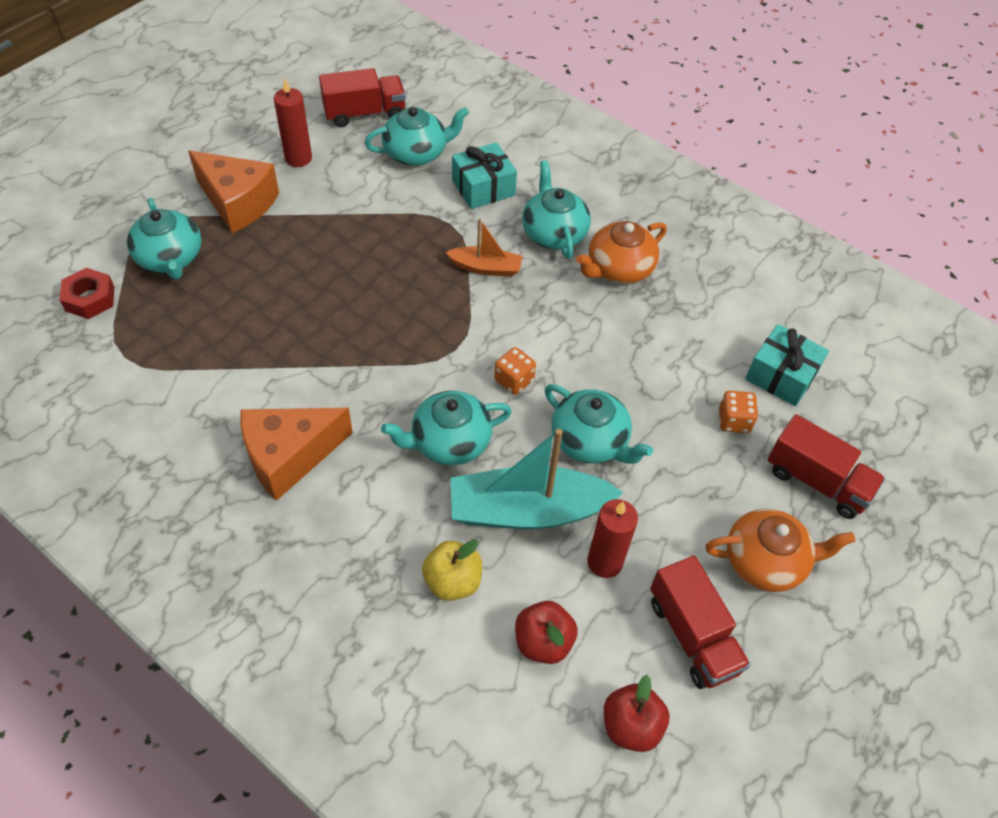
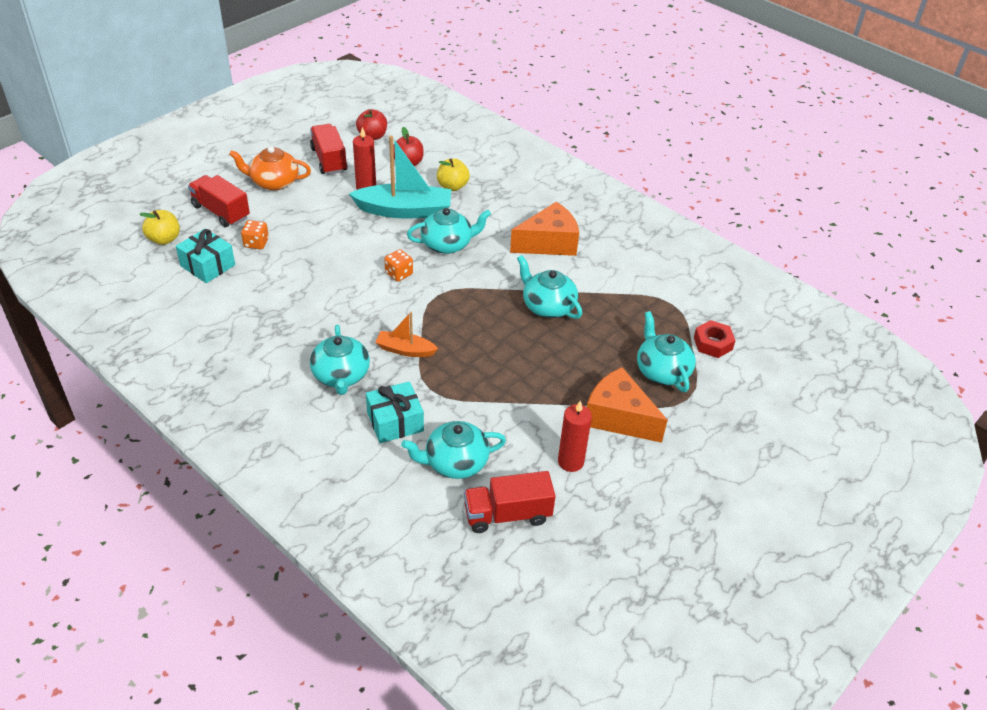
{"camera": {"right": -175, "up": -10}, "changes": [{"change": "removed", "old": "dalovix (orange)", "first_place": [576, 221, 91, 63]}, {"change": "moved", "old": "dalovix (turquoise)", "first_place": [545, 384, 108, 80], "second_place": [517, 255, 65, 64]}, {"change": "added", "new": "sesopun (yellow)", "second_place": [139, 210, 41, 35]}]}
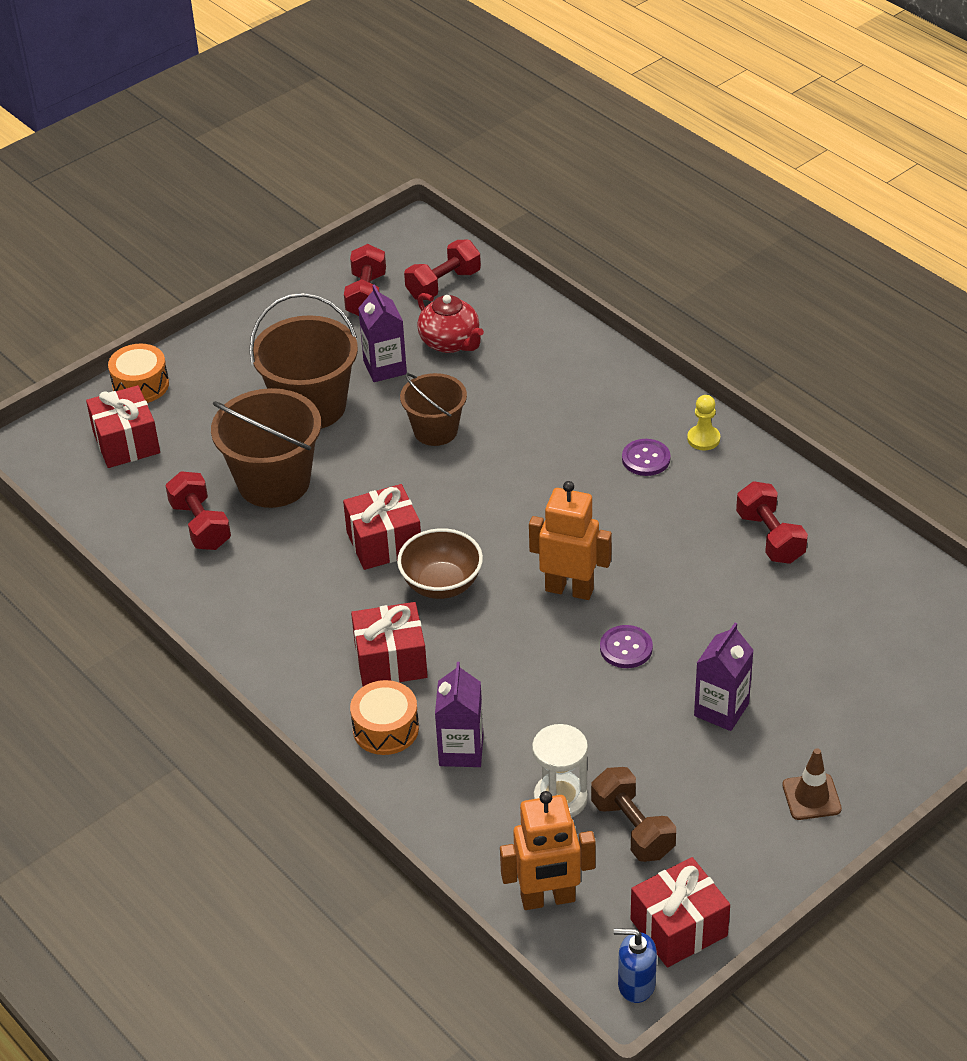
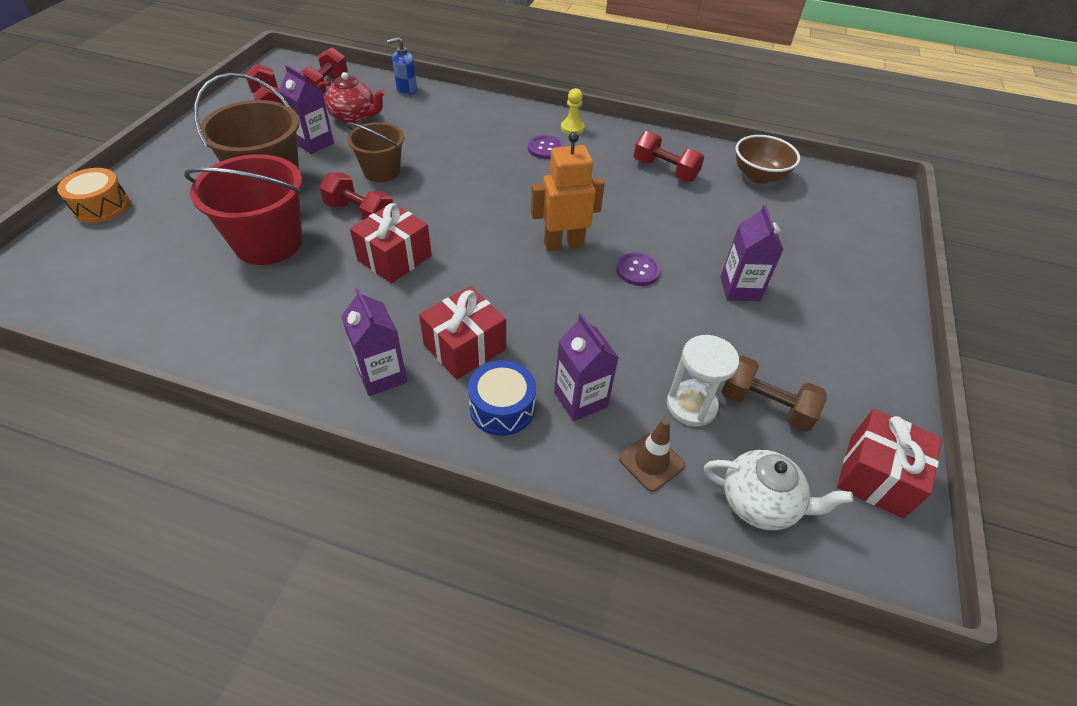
{"camera": {"right": -35, "up": 5}, "changes": [{"change": "removed", "old": "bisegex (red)", "first_place": [86, 385, 74, 83]}, {"change": "recoloured", "old": "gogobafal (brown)", "new": "gogobafal (red)", "first_place": [211, 388, 110, 120], "second_place": [184, 154, 118, 111]}, {"change": "moved", "old": "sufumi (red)", "first_place": [165, 471, 66, 79], "second_place": [319, 172, 74, 48]}, {"change": "moved", "old": "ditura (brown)", "first_place": [397, 528, 86, 71], "second_place": [735, 135, 65, 49]}, {"change": "recoloured", "old": "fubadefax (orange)", "new": "fubadefax (blue)", "first_place": [350, 680, 69, 75], "second_place": [468, 360, 68, 76]}, {"change": "moved", "old": "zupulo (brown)", "first_place": [782, 748, 60, 72], "second_place": [619, 418, 66, 74]}, {"change": "replaced", "old": "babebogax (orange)", "new": "dalovix (white)", "first_place": [500, 791, 96, 119], "second_place": [704, 450, 149, 80]}, {"change": "moved", "old": "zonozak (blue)", "first_place": [614, 928, 43, 75], "second_place": [387, 37, 30, 58]}, {"change": "added", "new": "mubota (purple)", "second_place": [341, 288, 66, 108]}]}
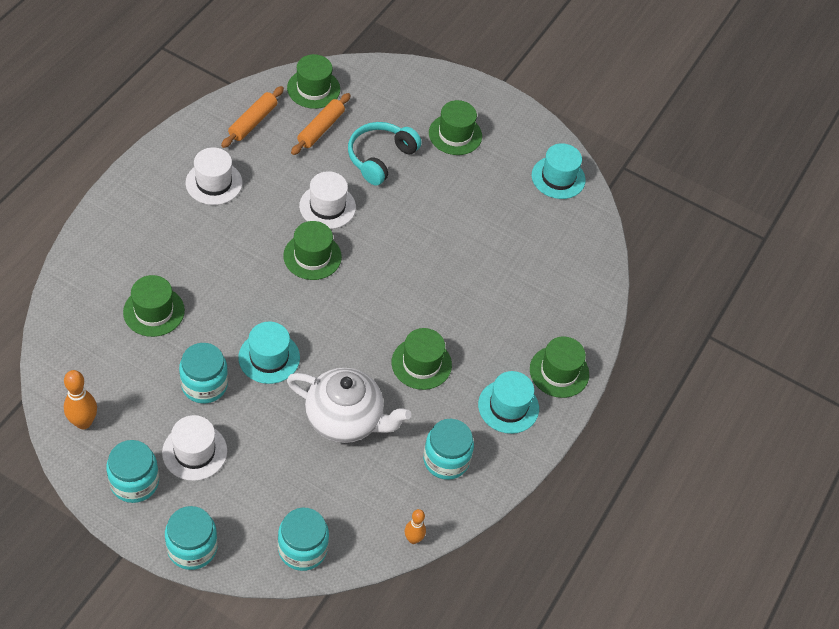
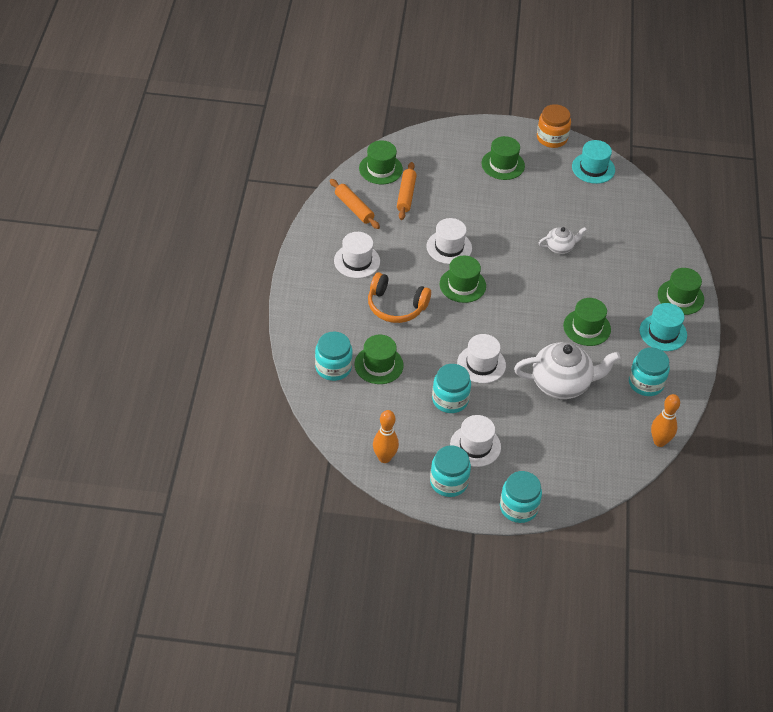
{"camera": {"right": -20, "up": -5}, "changes": [{"change": "turned", "old": "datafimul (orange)", "first_place": [221, 86, 63, 62], "second_place": [330, 179, 50, 50], "degrees": -45}, {"change": "removed", "old": "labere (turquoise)", "first_place": [348, 122, 74, 64]}, {"change": "recoloured", "old": "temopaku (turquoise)", "new": "temopaku (white)", "first_place": [238, 322, 62, 62], "second_place": [457, 334, 49, 49]}, {"change": "moved", "old": "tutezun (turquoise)", "first_place": [278, 508, 51, 63], "second_place": [315, 332, 38, 49]}, {"change": "resized", "old": "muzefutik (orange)", "first_place": [405, 509, 21, 35], "second_place": [651, 394, 29, 53], "factor": 1.55}, {"change": "added", "new": "tutezun (orange)", "second_place": [537, 104, 34, 44]}, {"change": "added", "new": "dalovix (white)", "second_place": [539, 227, 48, 27]}, {"change": "added", "new": "labere (orange)", "second_place": [368, 272, 63, 51]}]}
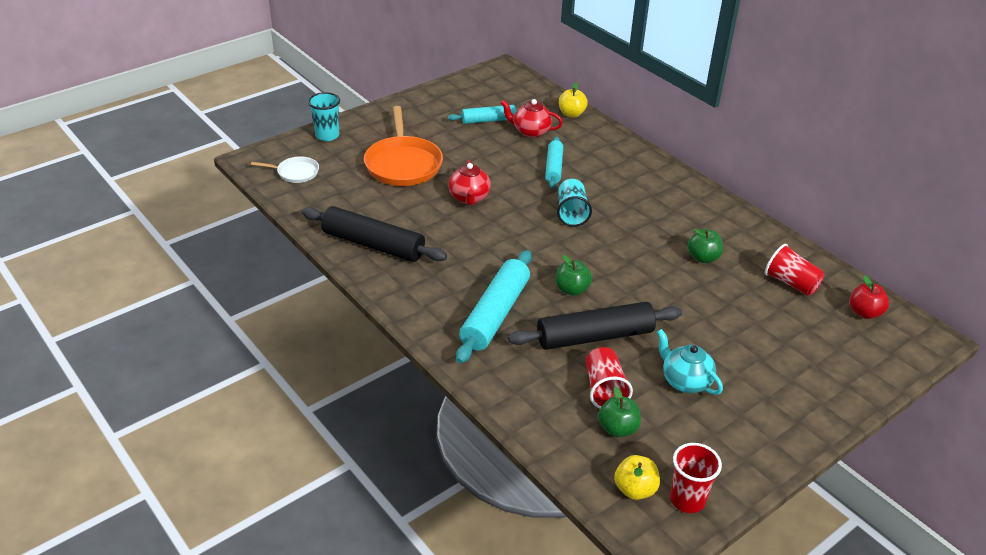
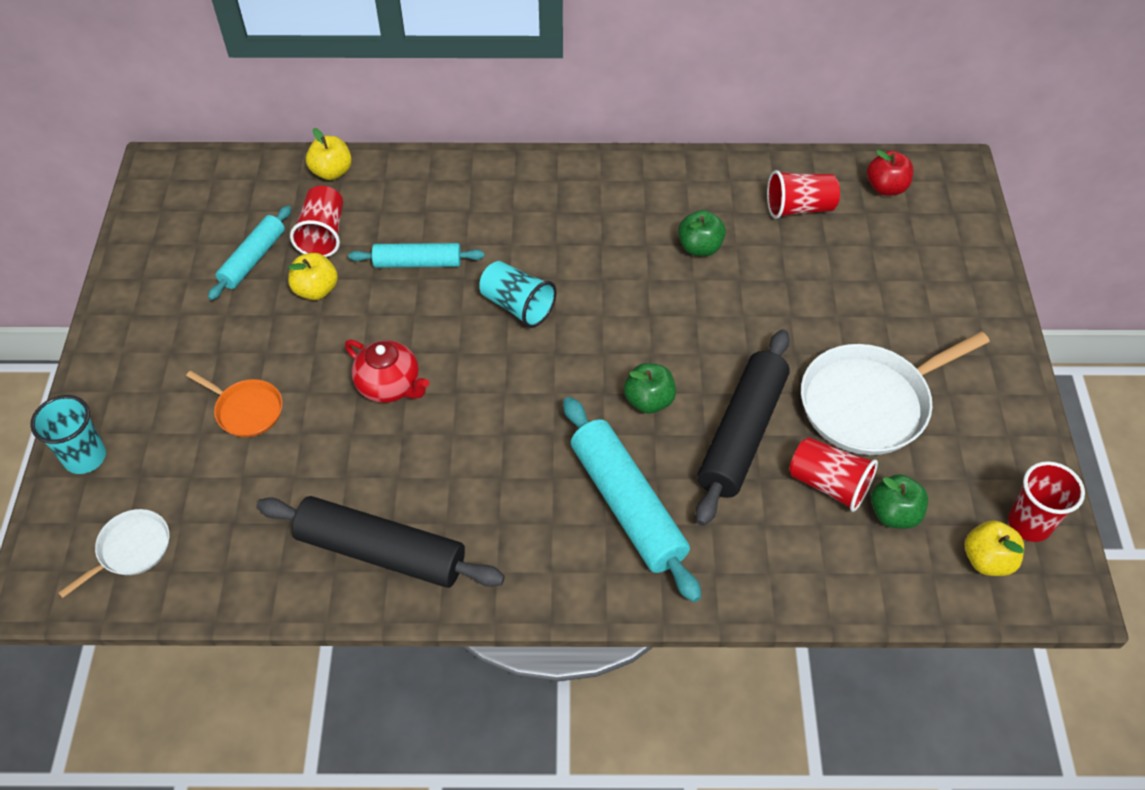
{"camera": {"right": -50, "up": 15}, "changes": [{"change": "replaced", "old": "dalovix (red)", "new": "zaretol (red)", "first_place": [501, 99, 62, 39], "second_place": [290, 186, 53, 71]}, {"change": "resized", "old": "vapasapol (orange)", "first_place": [364, 106, 79, 80], "second_place": [186, 371, 97, 66], "factor": 0.52}, {"change": "turned", "old": "datafimul (turquoise)", "first_place": [545, 137, 18, 52], "second_place": [348, 243, 136, 25], "degrees": -45}, {"change": "turned", "old": "datafimul (black)", "first_place": [302, 206, 145, 56], "second_place": [256, 496, 249, 92], "degrees": 45}, {"change": "replaced", "old": "dalovix (turquoise)", "new": "vapasapol (white)", "first_place": [657, 329, 66, 66], "second_place": [801, 331, 189, 124]}, {"change": "added", "new": "sesopun (yellow)", "second_place": [288, 253, 50, 47]}]}
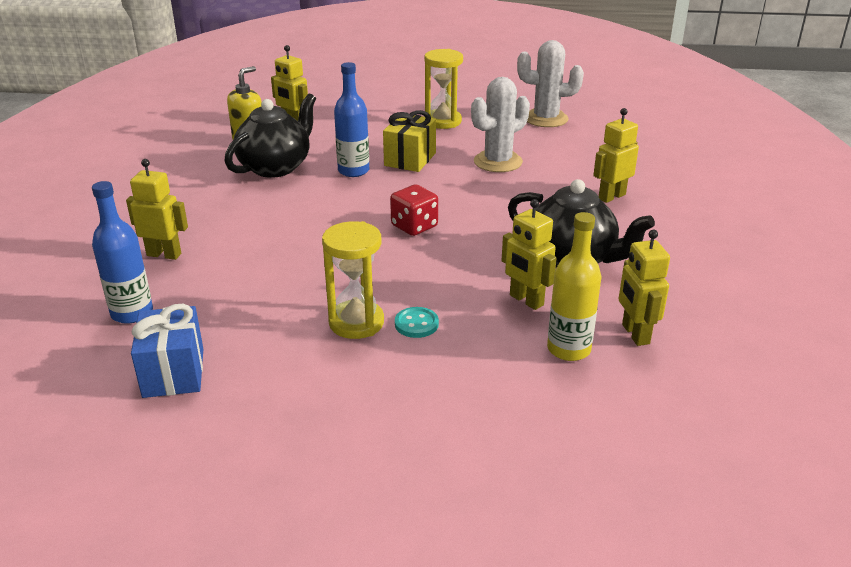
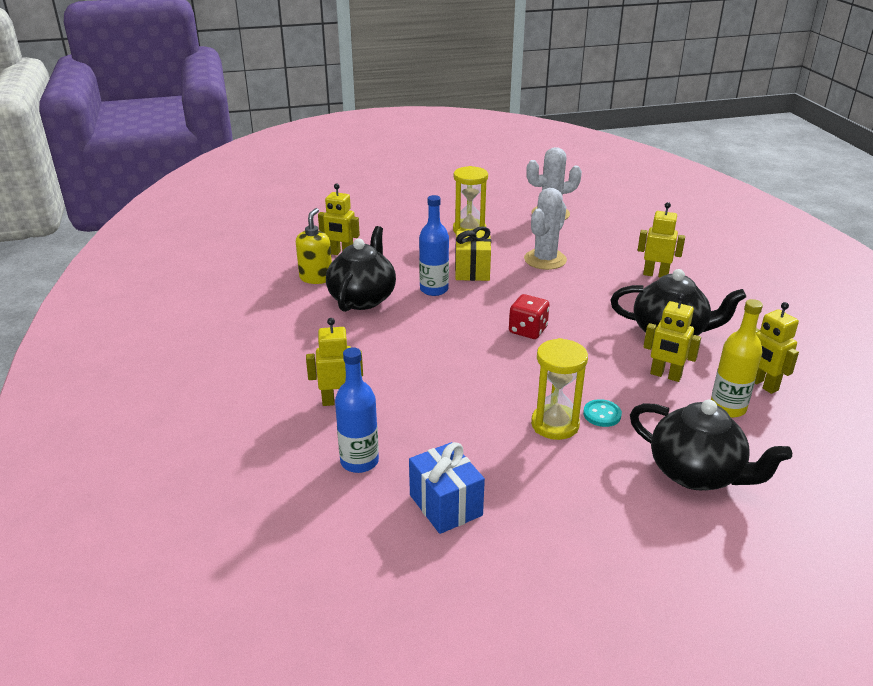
{"camera": {"right": -20, "up": 0}, "changes": [{"change": "turned", "old": "babebogax (yellow)", "first_place": [593, 108, 46, 95], "second_place": [638, 202, 47, 76], "degrees": 75}, {"change": "added", "new": "dalovix (black)", "second_place": [630, 399, 162, 91]}]}
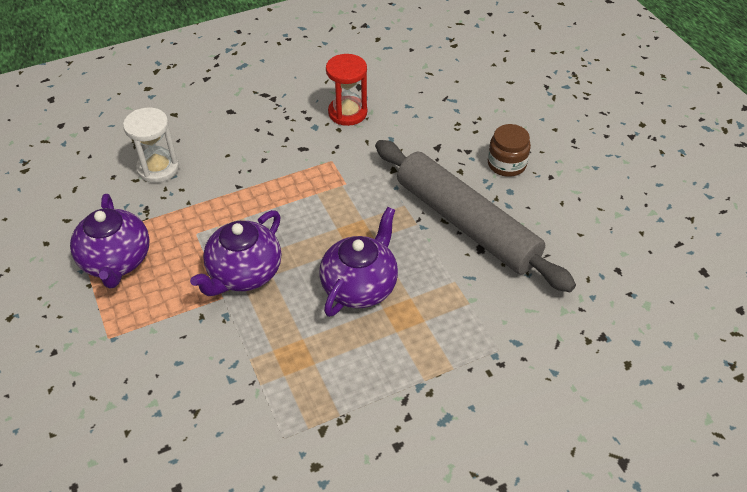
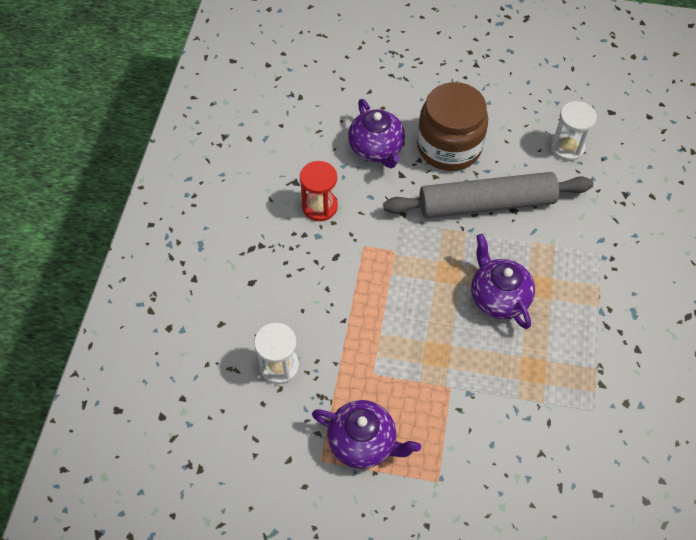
{"camera": {"right": -55, "up": 10}, "changes": [{"change": "resized", "old": "tutezun (brown)", "first_place": [488, 124, 43, 53], "second_place": [417, 82, 71, 89], "factor": 2.01}, {"change": "moved", "old": "dalovix (purple)", "first_place": [190, 210, 91, 86], "second_place": [348, 99, 57, 69]}, {"change": "added", "new": "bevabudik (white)", "second_place": [550, 101, 47, 60]}]}
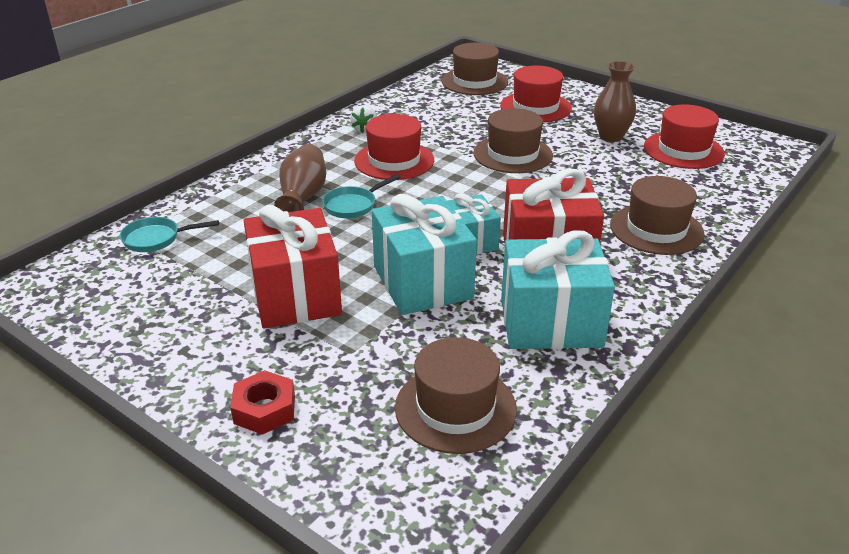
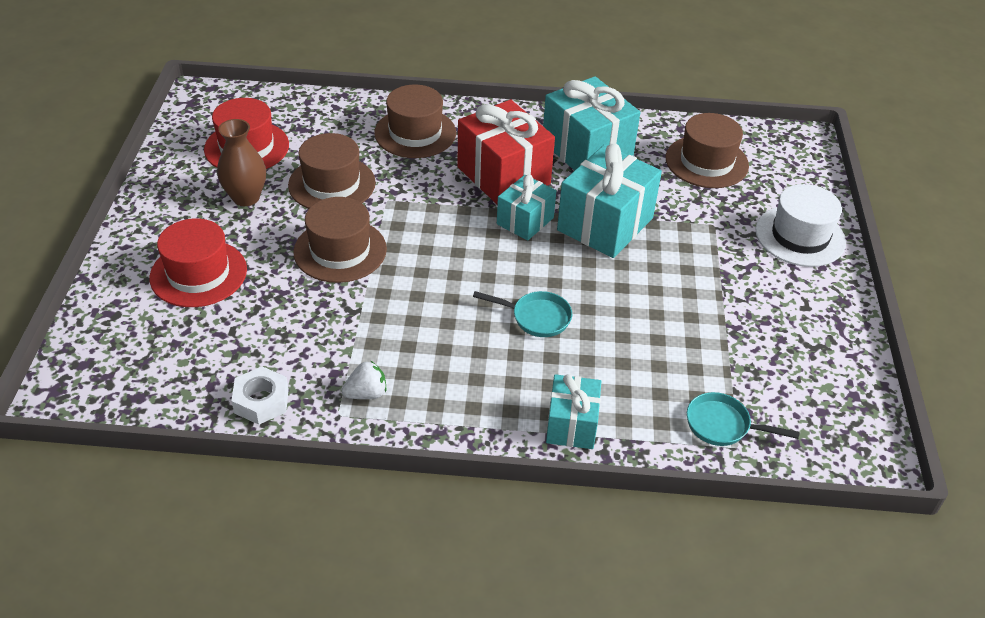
{"camera": {"right": -125, "up": 10}, "changes": [{"change": "moved", "old": "temopaku (brown)", "first_place": [441, 43, 67, 52], "second_place": [288, 133, 88, 76]}, {"change": "removed", "old": "temopaku (red)", "first_place": [354, 114, 80, 66]}, {"change": "removed", "old": "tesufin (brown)", "first_place": [274, 144, 52, 68]}, {"change": "removed", "old": "bisegex (red)", "first_place": [244, 204, 98, 125]}, {"change": "turned", "old": "vapasapol (turquoise)", "first_place": [120, 217, 99, 35], "second_place": [687, 392, 112, 54], "degrees": 150}, {"change": "replaced", "old": "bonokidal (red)", "new": "temopaku (white)", "first_place": [230, 370, 65, 65], "second_place": [755, 184, 91, 83]}, {"change": "added", "new": "bonokidal (white)", "second_place": [231, 366, 58, 59]}, {"change": "added", "new": "bisegex (turquoise)", "second_place": [546, 374, 55, 75]}]}
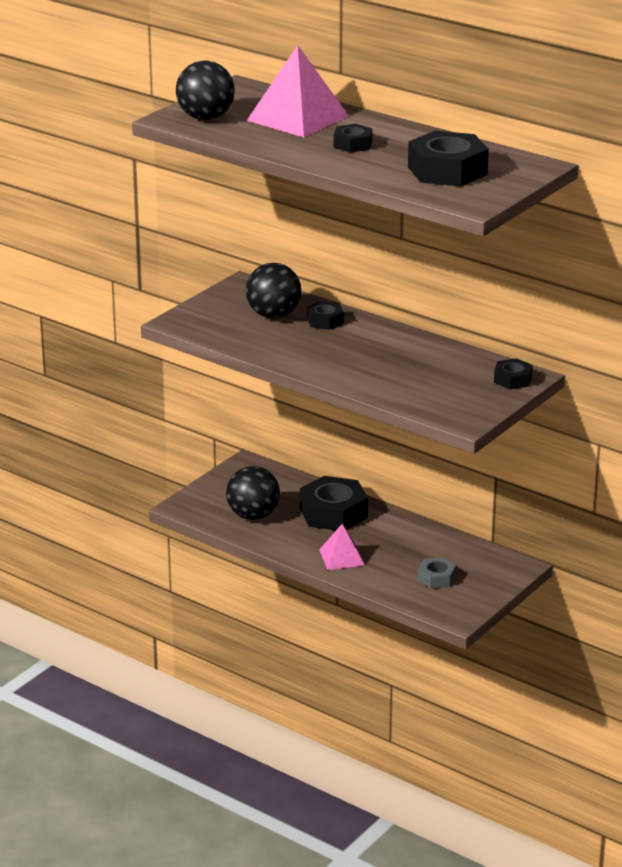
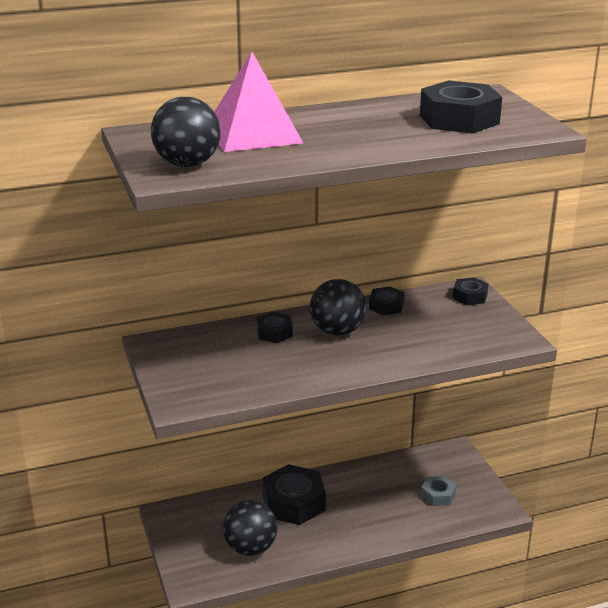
{"camera": {"right": -55, "up": 0}, "changes": [{"change": "moved", "old": "bonokidal (black)", "first_place": [334, 124, 39, 29], "second_place": [369, 286, 36, 30]}, {"change": "moved", "old": "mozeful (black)", "first_place": [246, 263, 55, 56], "second_place": [310, 279, 56, 57]}, {"change": "removed", "old": "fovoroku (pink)", "first_place": [319, 524, 46, 46]}]}
